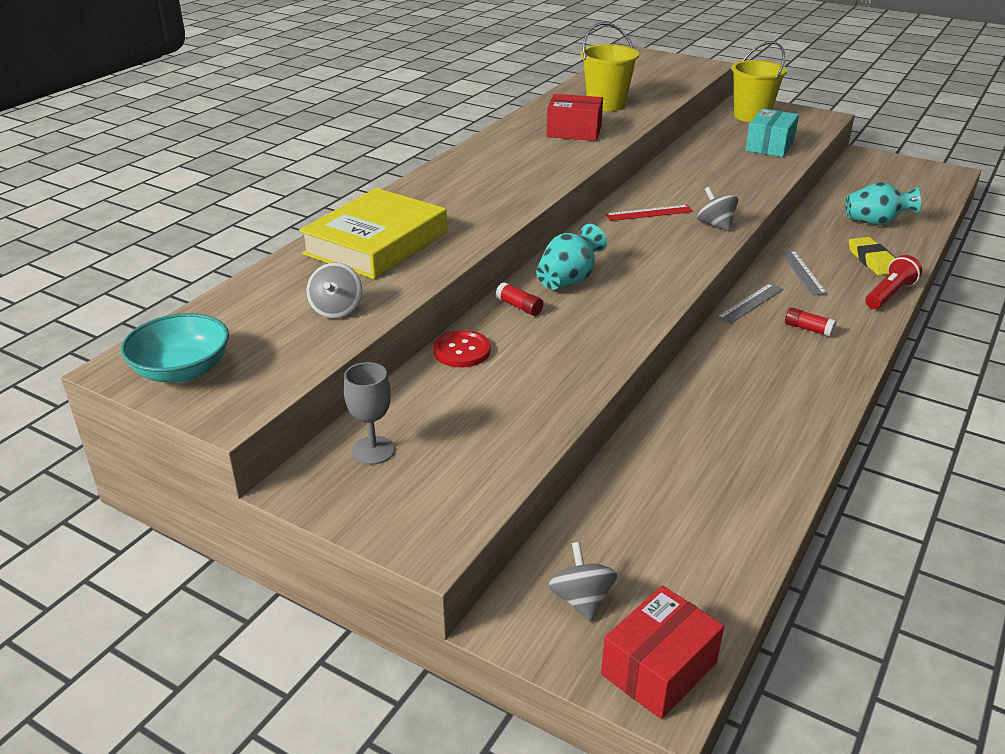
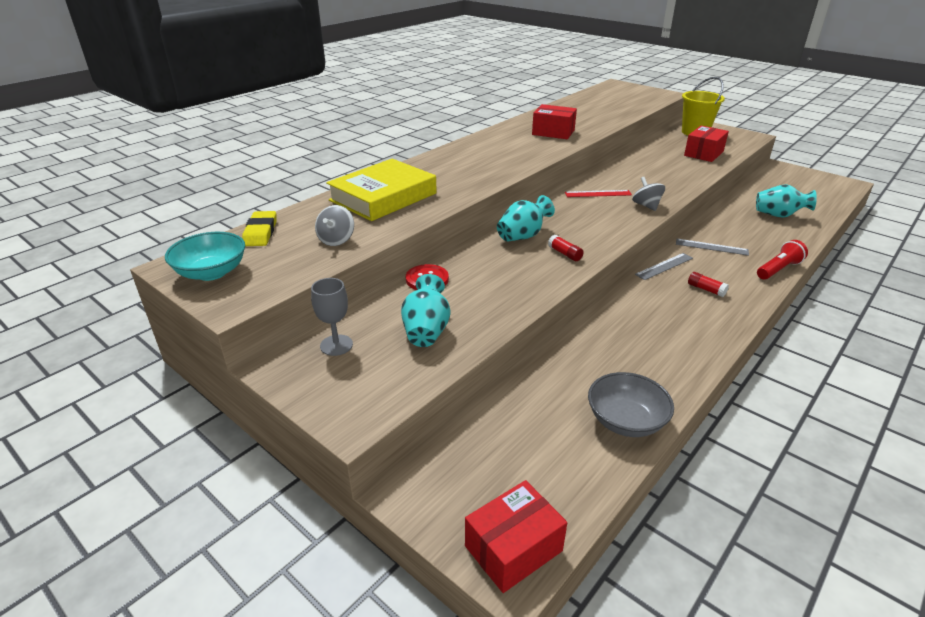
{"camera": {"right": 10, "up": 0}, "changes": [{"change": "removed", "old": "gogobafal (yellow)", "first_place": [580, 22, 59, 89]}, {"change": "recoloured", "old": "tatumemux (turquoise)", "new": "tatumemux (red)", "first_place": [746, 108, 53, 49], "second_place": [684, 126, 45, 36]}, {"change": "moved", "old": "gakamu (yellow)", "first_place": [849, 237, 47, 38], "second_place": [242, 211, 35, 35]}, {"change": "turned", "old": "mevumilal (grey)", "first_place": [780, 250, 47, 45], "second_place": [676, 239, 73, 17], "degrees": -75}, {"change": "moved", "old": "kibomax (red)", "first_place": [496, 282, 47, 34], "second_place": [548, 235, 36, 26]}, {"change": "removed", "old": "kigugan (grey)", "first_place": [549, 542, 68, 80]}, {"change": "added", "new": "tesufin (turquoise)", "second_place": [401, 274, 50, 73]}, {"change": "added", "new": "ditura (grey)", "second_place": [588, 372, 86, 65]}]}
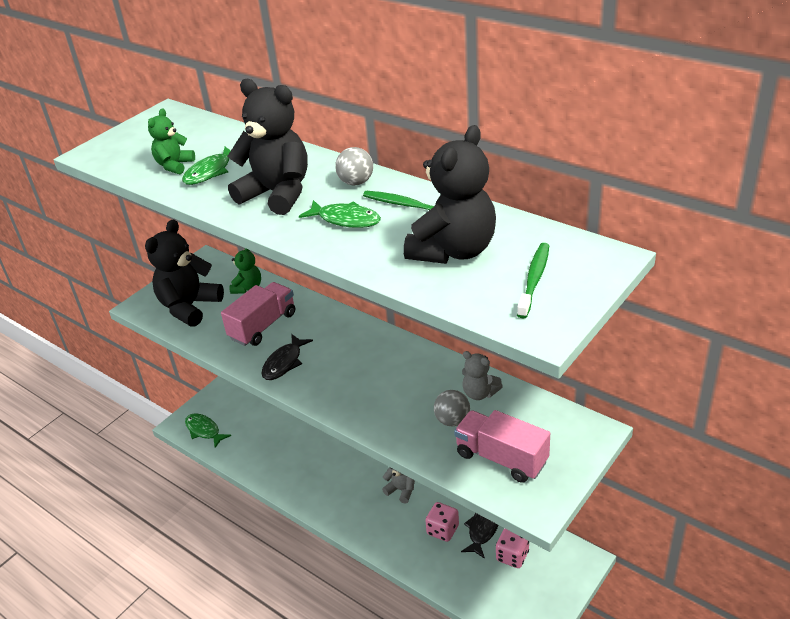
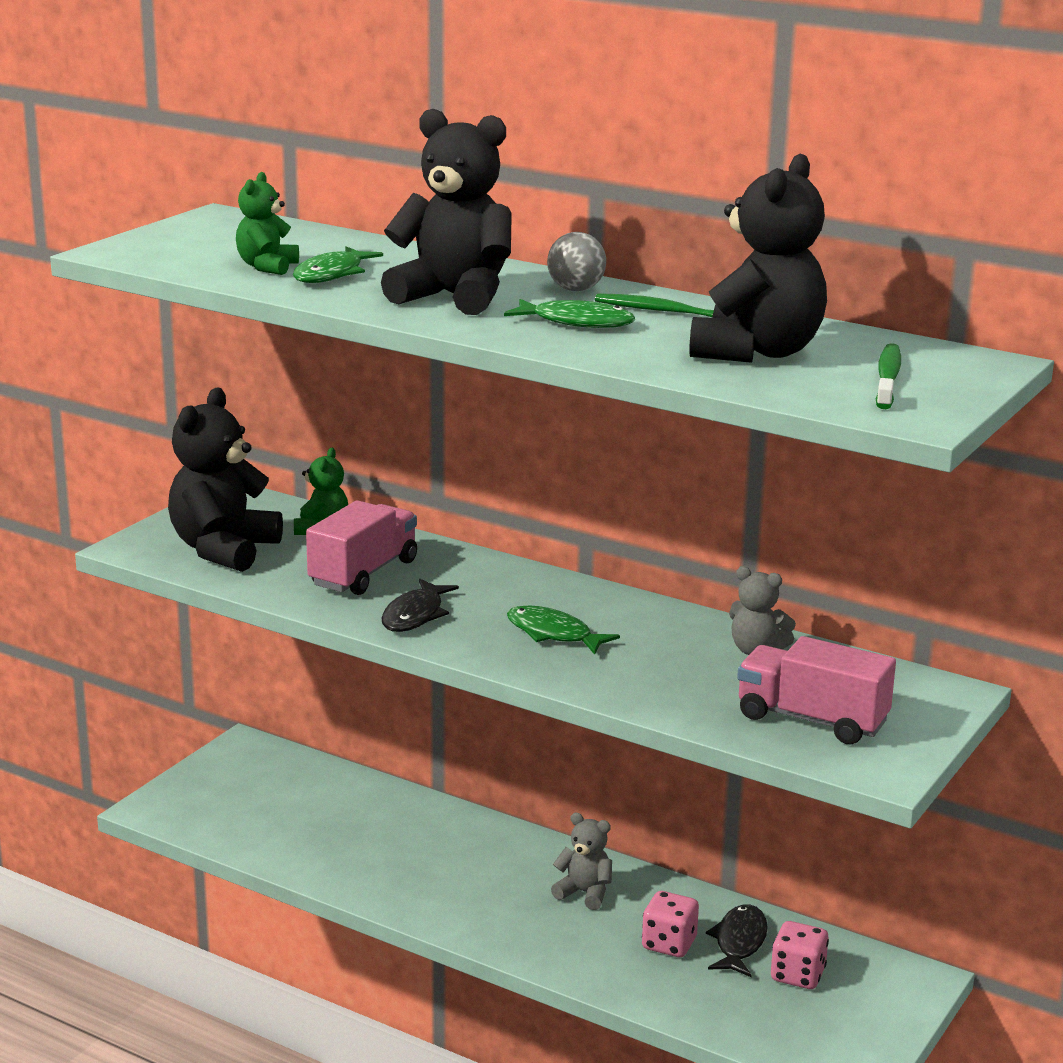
{"camera": {"right": -10, "up": -15}, "changes": [{"change": "removed", "old": "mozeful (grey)", "first_place": [434, 390, 36, 36]}, {"change": "moved", "old": "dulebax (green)", "first_place": [185, 413, 46, 35], "second_place": [507, 606, 113, 49]}]}
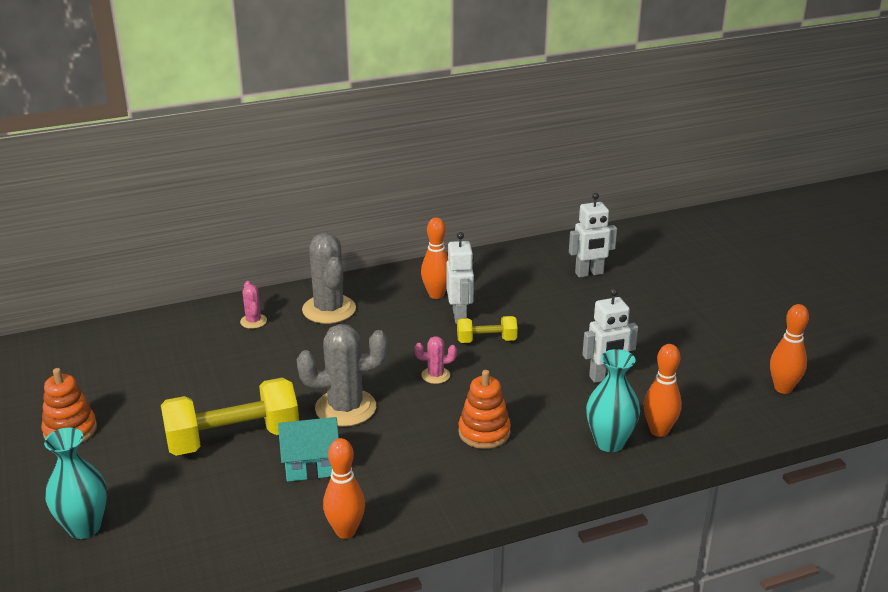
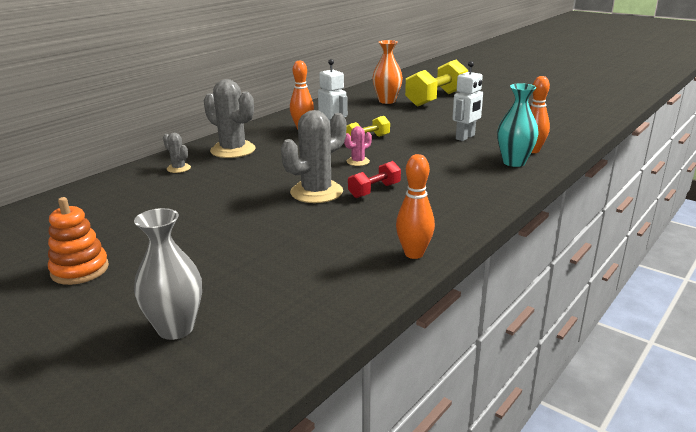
{"camera": {"right": -30, "up": -5}, "changes": [{"change": "replaced", "old": "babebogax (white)", "new": "tesufin (orange)", "first_place": [569, 193, 48, 85], "second_place": [373, 40, 30, 64]}, {"change": "recoloured", "old": "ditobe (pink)", "new": "ditobe (grey)", "first_place": [240, 281, 27, 48], "second_place": [163, 133, 28, 40]}, {"change": "removed", "old": "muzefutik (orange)", "first_place": [770, 304, 39, 90]}, {"change": "removed", "old": "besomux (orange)", "first_place": [458, 370, 53, 79]}, {"change": "moved", "old": "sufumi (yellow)", "first_place": [161, 378, 138, 78], "second_place": [405, 60, 63, 47]}, {"change": "removed", "old": "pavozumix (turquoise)", "first_place": [278, 417, 61, 65]}, {"change": "recoloured", "old": "tesufin (turquoise)", "new": "tesufin (grey)", "first_place": [44, 428, 63, 111], "second_place": [134, 208, 68, 132]}, {"change": "added", "new": "sufumi (red)", "second_place": [348, 161, 53, 37]}]}
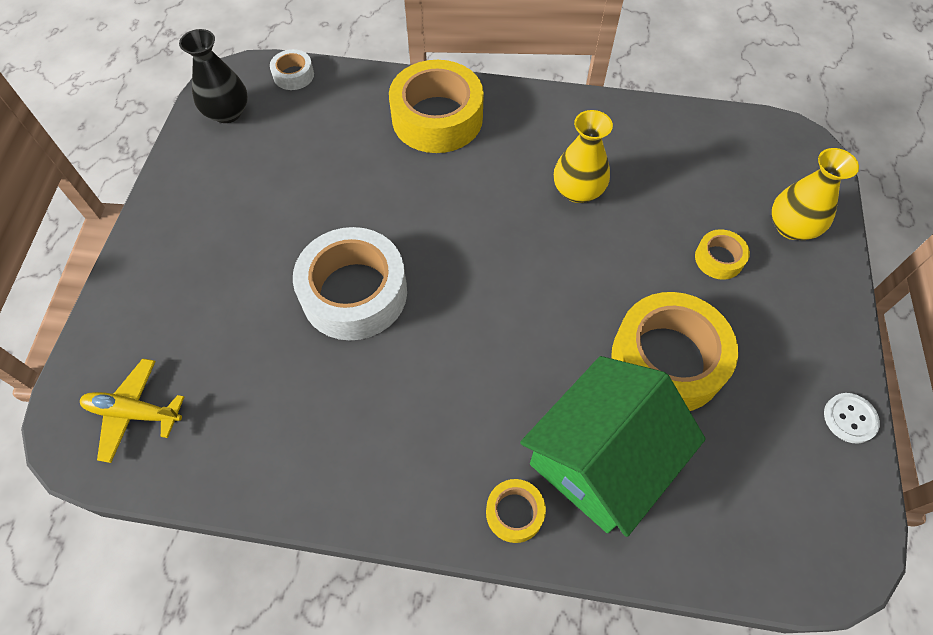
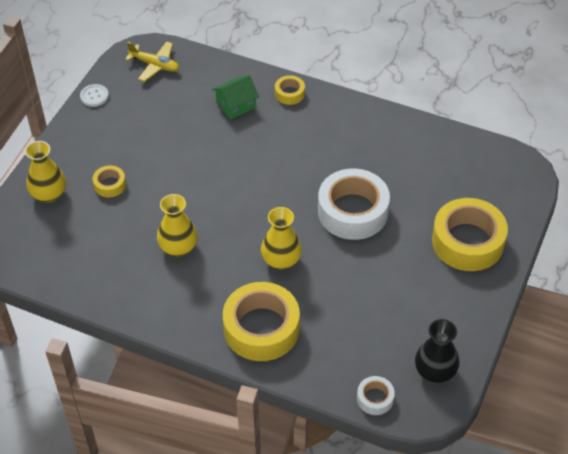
{"camera": {"right": -165, "up": -10}, "changes": [{"change": "moved", "old": "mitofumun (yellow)", "first_place": [611, 292, 127, 119], "second_place": [432, 198, 76, 73]}, {"change": "resized", "old": "pavozumix (green)", "first_place": [520, 356, 186, 181], "second_place": [212, 75, 47, 45], "factor": 0.52}, {"change": "moved", "old": "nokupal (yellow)", "first_place": [80, 359, 104, 104], "second_place": [125, 41, 54, 41]}, {"change": "added", "new": "tesufin (yellow)", "second_place": [261, 207, 41, 62]}]}
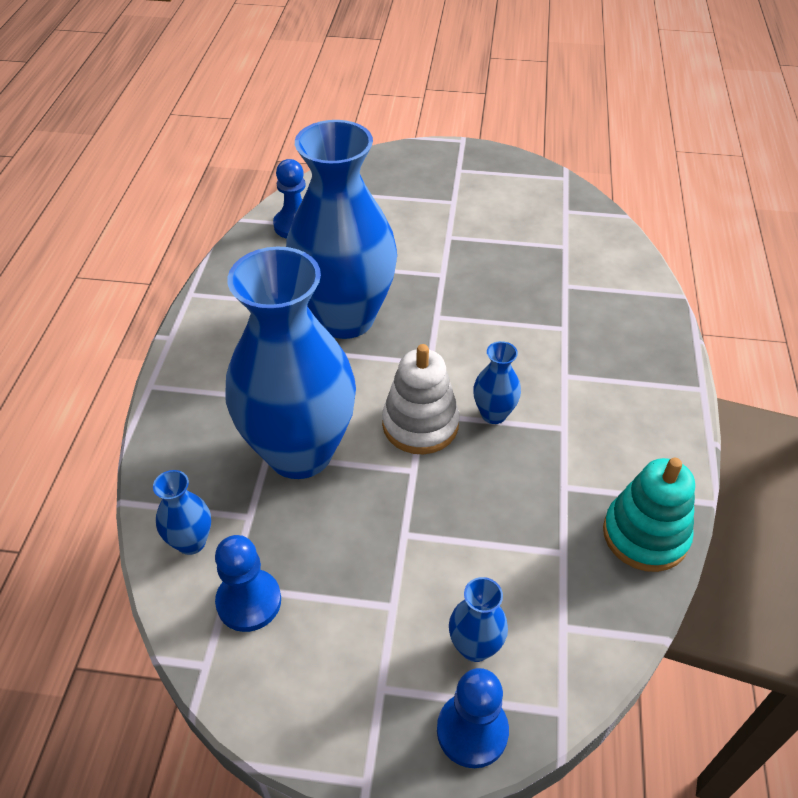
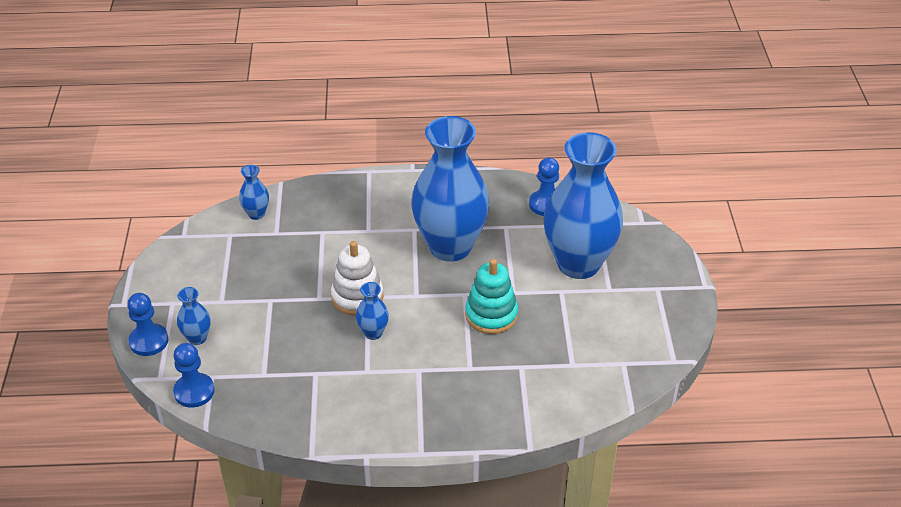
{"camera": {"right": 80, "up": -5}, "changes": [{"change": "moved", "old": "tesufin (blue)", "first_place": [226, 246, 130, 233], "second_place": [543, 132, 80, 147]}, {"change": "moved", "old": "besomux (turquoise)", "first_place": [603, 458, 92, 114], "second_place": [465, 259, 53, 75]}, {"change": "moved", "old": "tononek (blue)", "first_place": [215, 535, 66, 97], "second_place": [173, 343, 42, 65]}]}
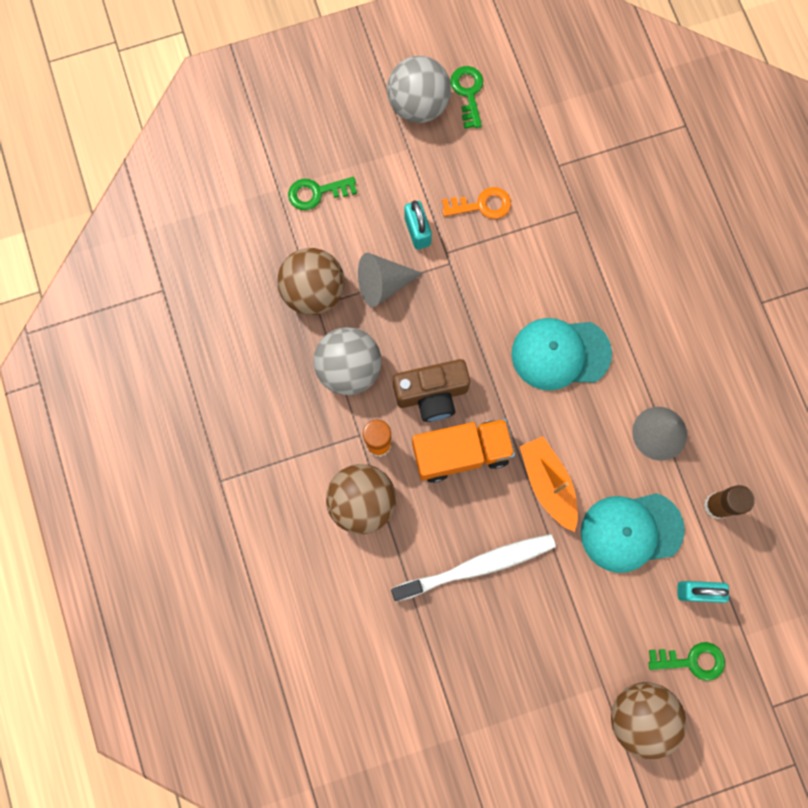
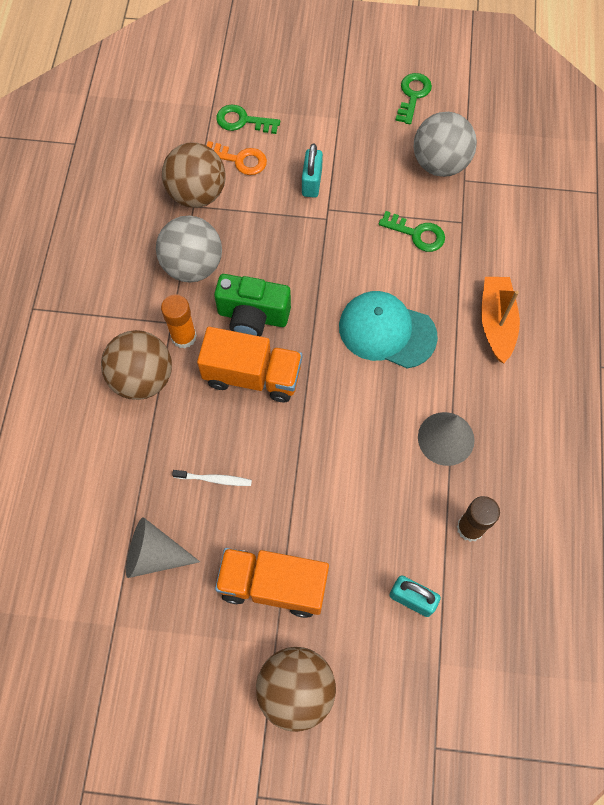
{"camera": {"right": 25, "up": -10}, "changes": [{"change": "moved", "old": "mozeful (grey)", "first_place": [387, 56, 64, 67], "second_place": [414, 112, 63, 65]}, {"change": "moved", "old": "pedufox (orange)", "first_place": [442, 187, 69, 32], "second_place": [207, 141, 60, 34]}, {"change": "moved", "old": "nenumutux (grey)", "first_place": [358, 253, 65, 54], "second_place": [126, 517, 74, 61]}, {"change": "recoloured", "old": "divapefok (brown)", "new": "divapefok (green)", "first_place": [393, 359, 77, 63], "second_place": [214, 274, 77, 63]}, {"change": "moved", "old": "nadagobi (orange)", "first_place": [520, 436, 58, 96], "second_place": [481, 277, 39, 86]}, {"change": "removed", "old": "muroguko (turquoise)", "first_place": [581, 493, 104, 80]}, {"change": "resized", "old": "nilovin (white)", "first_place": [391, 534, 165, 68], "second_place": [172, 470, 80, 16], "factor": 0.45}, {"change": "moved", "old": "pedufox (green)", "first_place": [648, 642, 77, 39], "second_place": [379, 211, 66, 41]}, {"change": "added", "new": "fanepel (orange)", "second_place": [215, 548, 114, 70]}]}
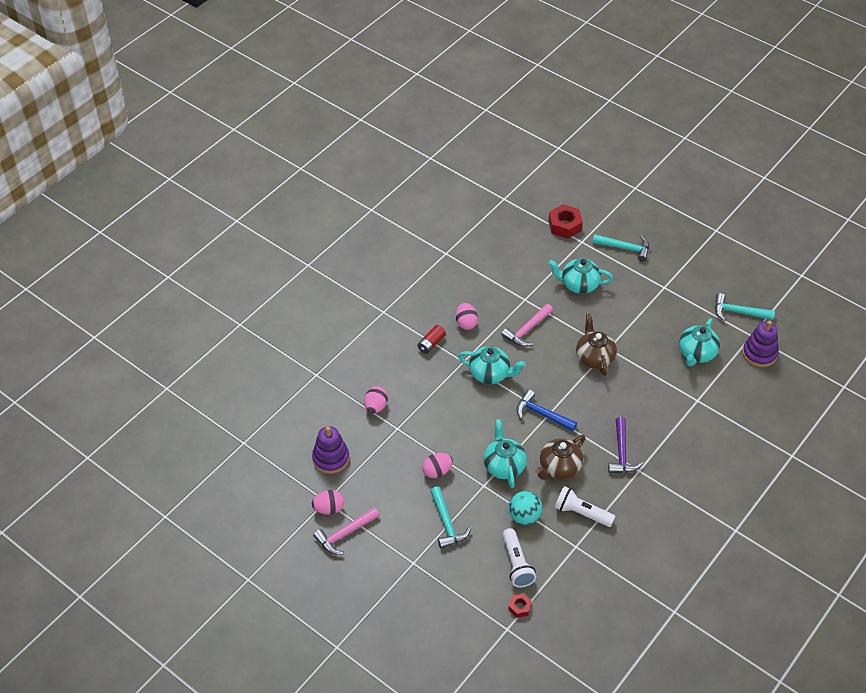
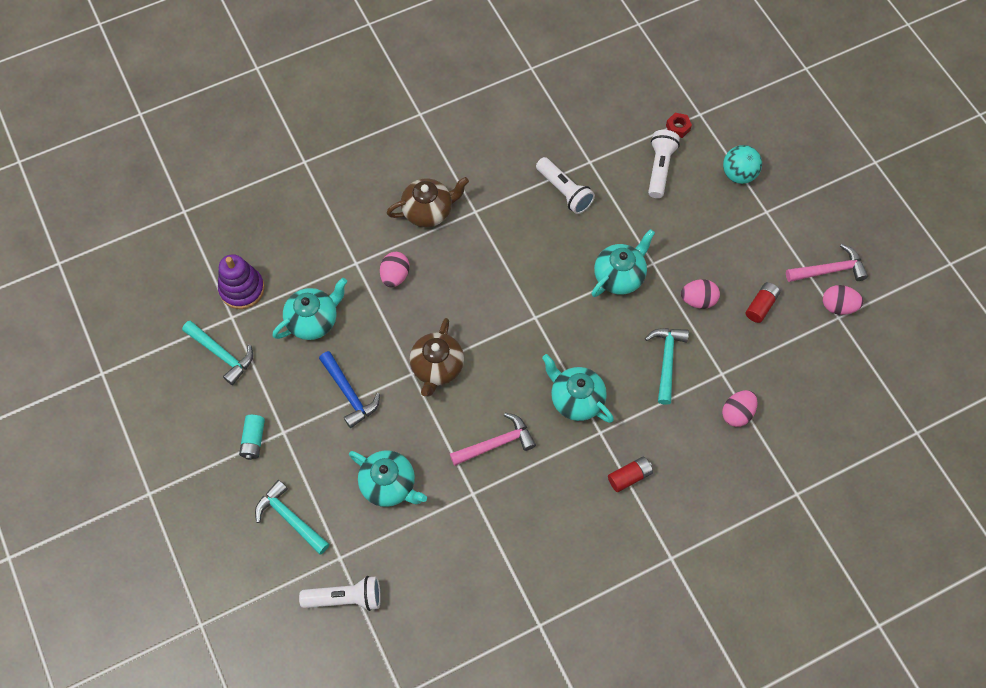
{"camera": {"right": -155, "up": 15}, "changes": [{"change": "replaced", "old": "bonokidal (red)", "new": "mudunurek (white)", "first_place": [548, 204, 35, 35], "second_place": [299, 576, 82, 35]}, {"change": "moved", "old": "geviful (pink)", "first_place": [456, 303, 22, 27], "second_place": [380, 252, 30, 36]}, {"change": "moved", "old": "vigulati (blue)", "first_place": [516, 390, 61, 42], "second_place": [319, 351, 61, 77]}, {"change": "removed", "old": "vigulati (purple)", "first_place": [608, 417, 35, 56]}, {"change": "turned", "old": "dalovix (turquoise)", "first_place": [483, 419, 44, 69], "second_place": [591, 229, 64, 68], "degrees": -150}, {"change": "removed", "old": "besomux (purple)", "first_place": [312, 426, 37, 48]}, {"change": "moved", "old": "dalovix (brown)", "first_place": [536, 435, 49, 44], "second_place": [387, 177, 82, 50]}, {"change": "moved", "old": "vigulati (turquoise)", "first_place": [430, 487, 41, 62], "second_place": [645, 328, 44, 77]}, {"change": "moved", "old": "mozeful (turquoise)", "first_place": [509, 491, 33, 34], "second_place": [723, 145, 39, 39]}, {"change": "added", "new": "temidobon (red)", "second_place": [746, 282, 34, 41]}, {"change": "added", "new": "temidobon (turquoise)", "second_place": [239, 415, 26, 45]}]}
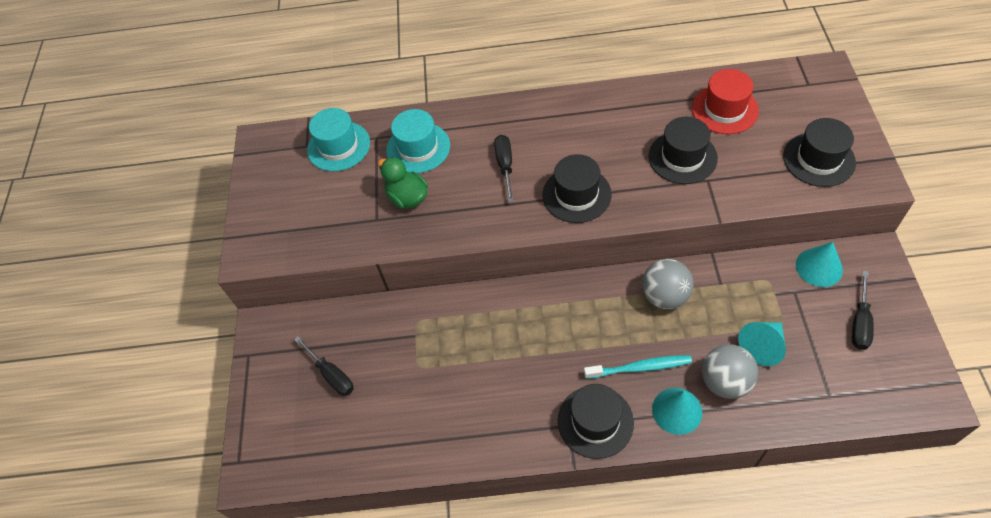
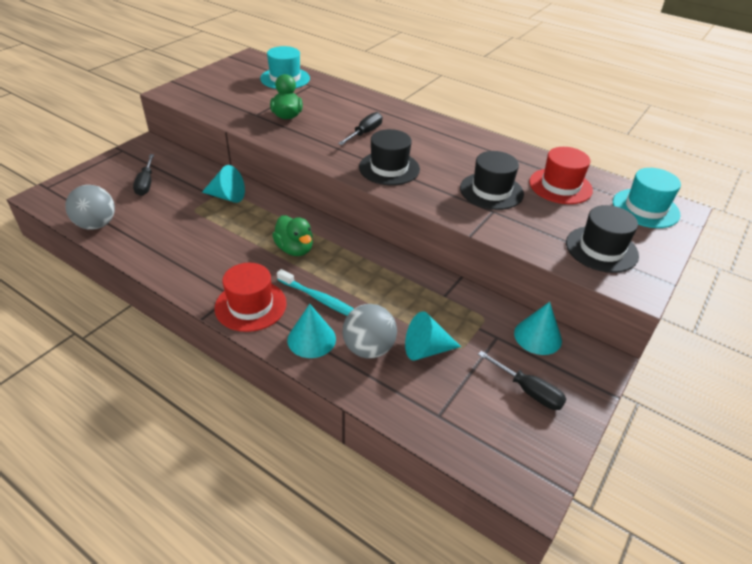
{"camera": {"right": 30, "up": -15}, "changes": [{"change": "moved", "old": "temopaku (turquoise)", "first_place": [386, 109, 64, 64], "second_place": [613, 168, 68, 60]}, {"change": "moved", "old": "mozeful (grey)", "first_place": [642, 259, 52, 50], "second_place": [65, 185, 50, 45]}, {"change": "turned", "old": "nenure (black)", "first_place": [852, 271, 22, 79], "second_place": [478, 351, 89, 59], "degrees": -105}, {"change": "recoloured", "old": "temopaku (black)", "new": "temopaku (red)", "first_place": [558, 384, 76, 75], "second_place": [215, 263, 72, 69]}, {"change": "added", "new": "nenumutux (turquoise)", "second_place": [202, 165, 43, 38]}, {"change": "added", "new": "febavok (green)", "second_place": [272, 215, 41, 41]}]}
